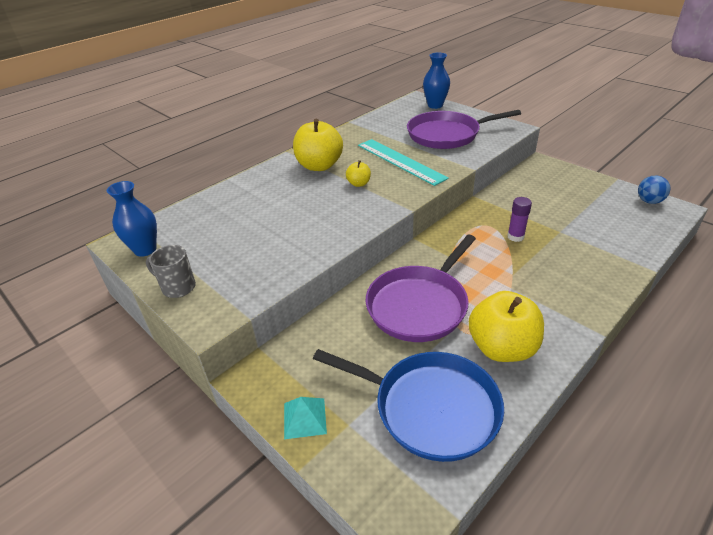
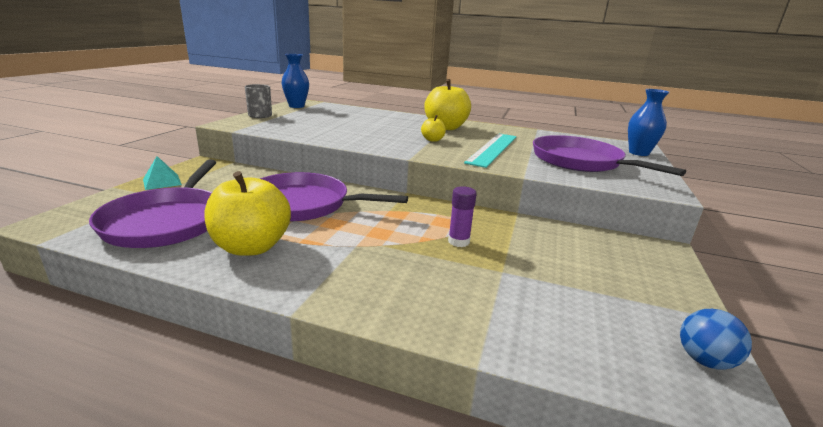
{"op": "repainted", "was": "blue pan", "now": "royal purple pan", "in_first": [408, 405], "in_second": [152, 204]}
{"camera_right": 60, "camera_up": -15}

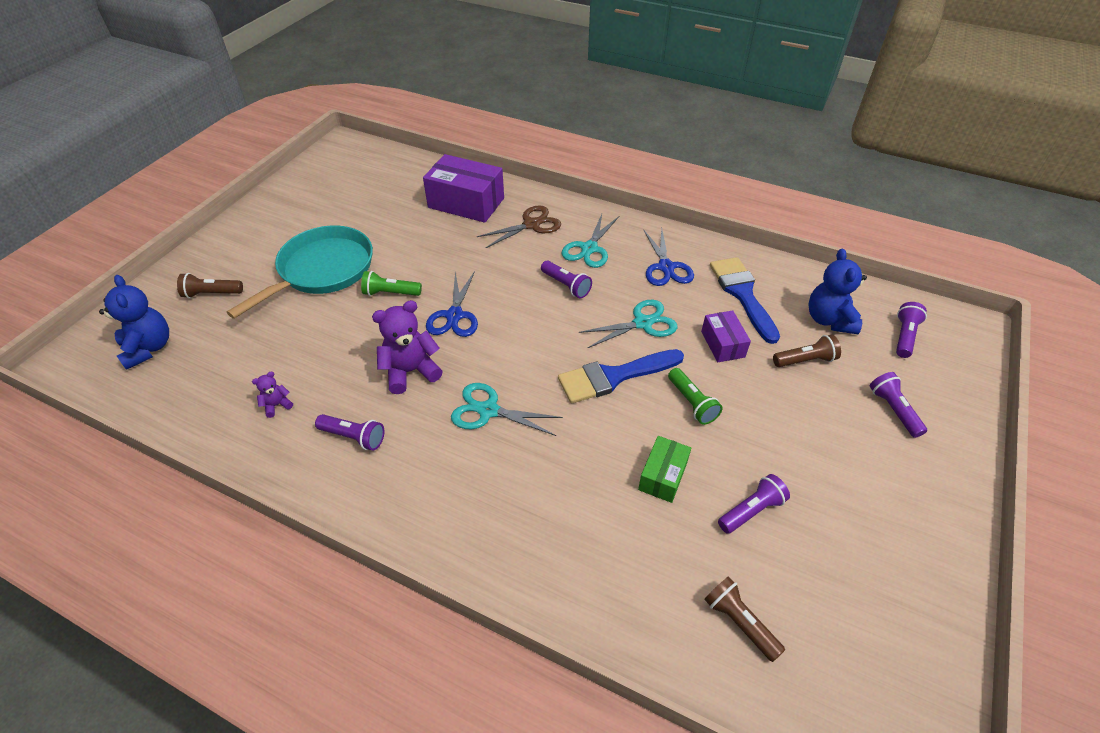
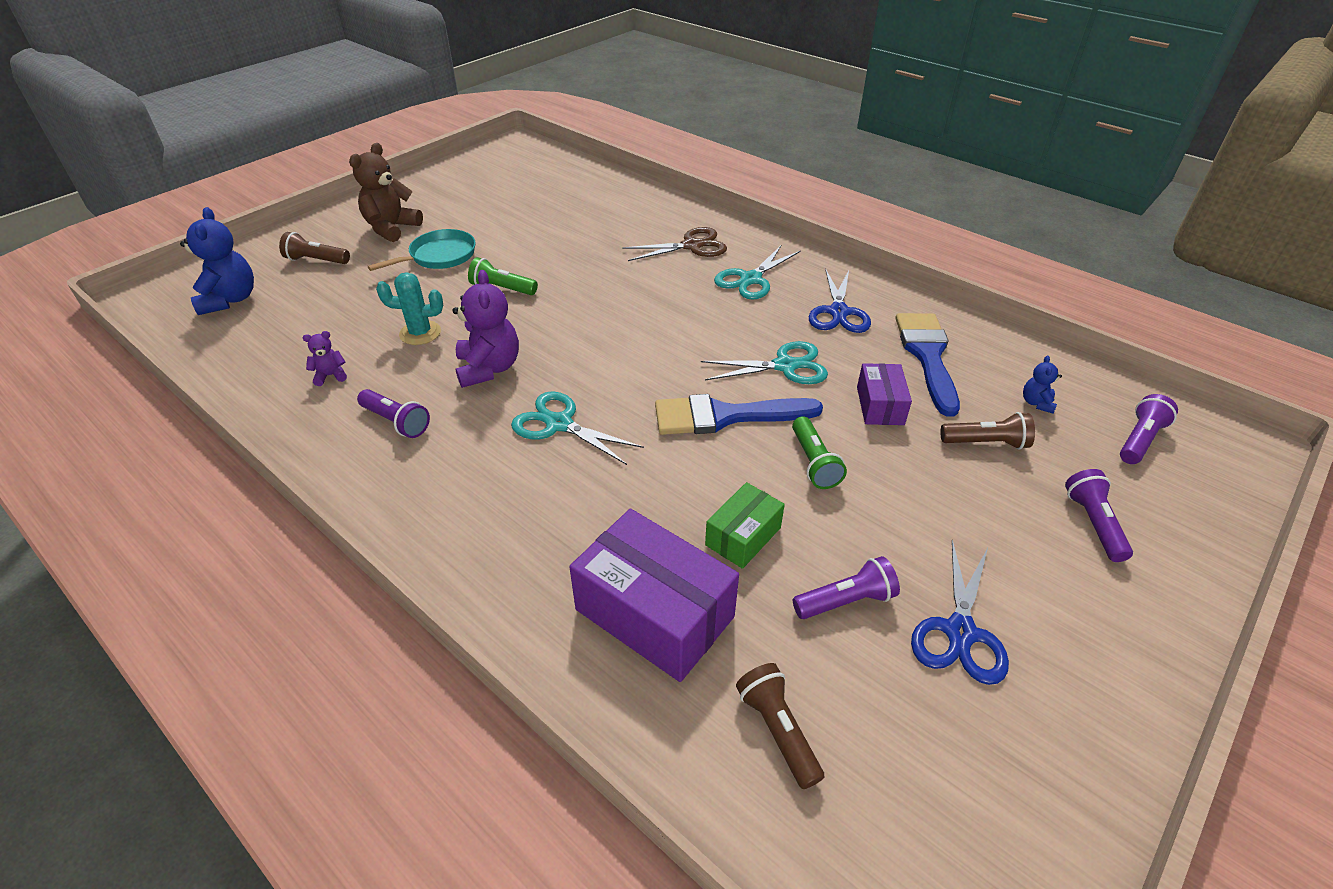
{"op": "gone", "was": "royal purple flashlight", "in_first": [566, 279]}
{"op": "new", "now": "brown teddy", "in_second": [386, 192]}
{"op": "new", "now": "teal prickly plant", "in_second": [409, 308]}
{"op": "shifted", "was": "royal purple box", "in_first": [463, 188], "in_second": [654, 595]}
{"op": "shifted", "was": "blue shears", "in_first": [452, 304], "in_second": [960, 612]}
{"op": "rotated", "was": "royal purple teddy", "in_first": [407, 347], "in_second": [485, 329], "clockwise": 90}
{"op": "scaled", "was": "teal pan", "in_first": [299, 272], "in_second": [422, 250], "ratio": 0.6}
{"op": "scaled", "was": "blue teddy", "in_first": [837, 291], "in_second": [1042, 385], "ratio": 0.49}
{"camera_right": 15, "camera_up": -5}

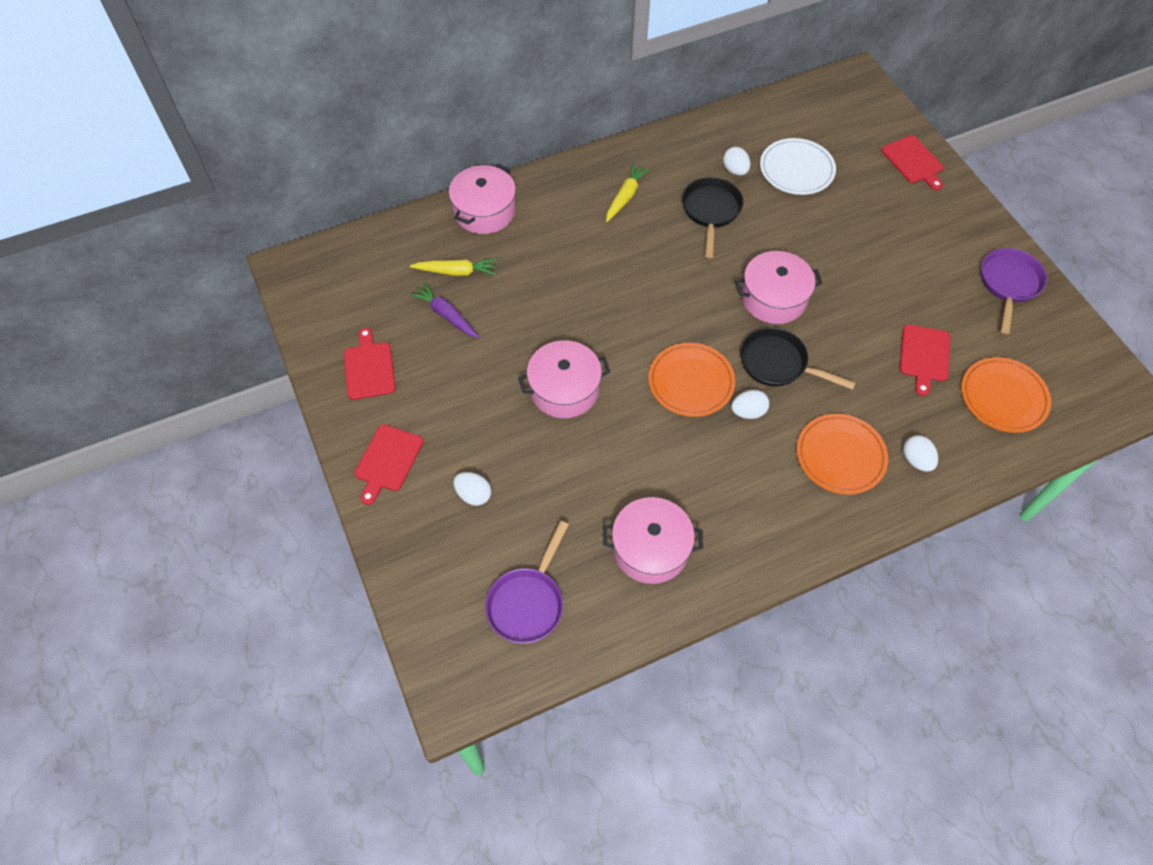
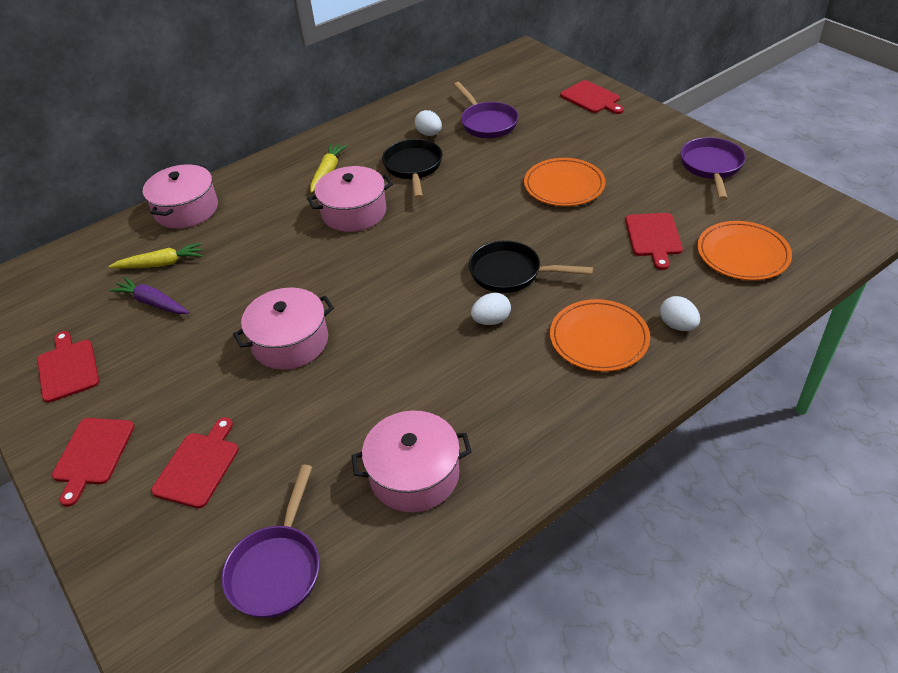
{"op": "shifted", "was": "orange-coloured dinner plate", "in_first": [691, 380], "in_second": [565, 182]}
{"op": "shifted", "was": "rose-pink pot", "in_first": [778, 287], "in_second": [350, 199]}
{"op": "swapped", "was": "pure white egg shape", "now": "crimson cutting board", "in_first": [472, 489], "in_second": [195, 462]}
{"op": "swapped", "was": "pure white dinner plate", "now": "royal purple pan", "in_first": [798, 166], "in_second": [486, 110]}
{"camera_right": -10, "camera_up": -15}

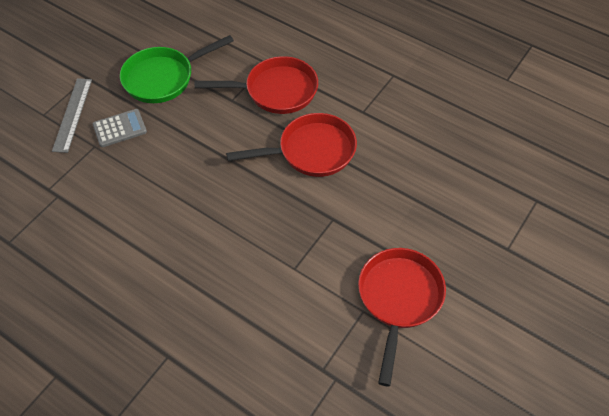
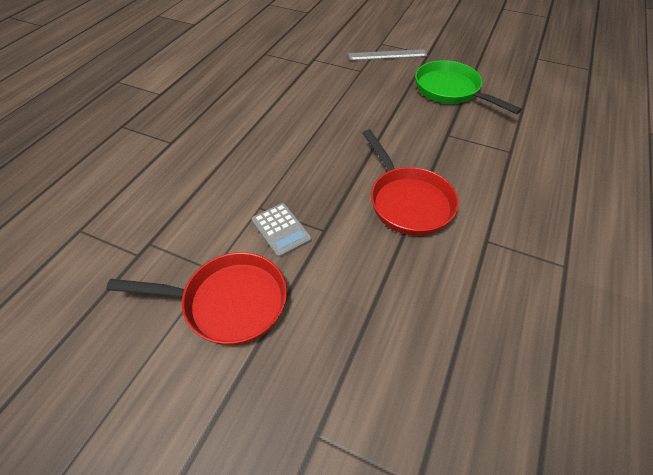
{"op": "gone", "was": "crimson pan", "in_first": [256, 85]}
{"op": "shifted", "was": "gray pocket calculator", "in_first": [120, 128], "in_second": [282, 230]}
{"camera_right": 80, "camera_up": -5}

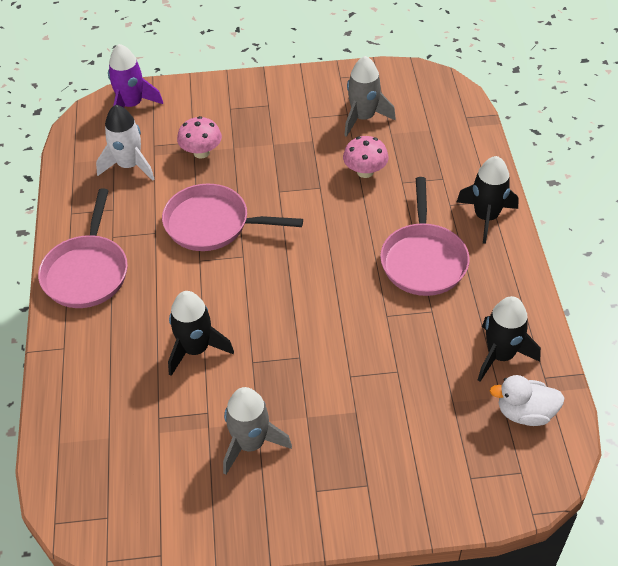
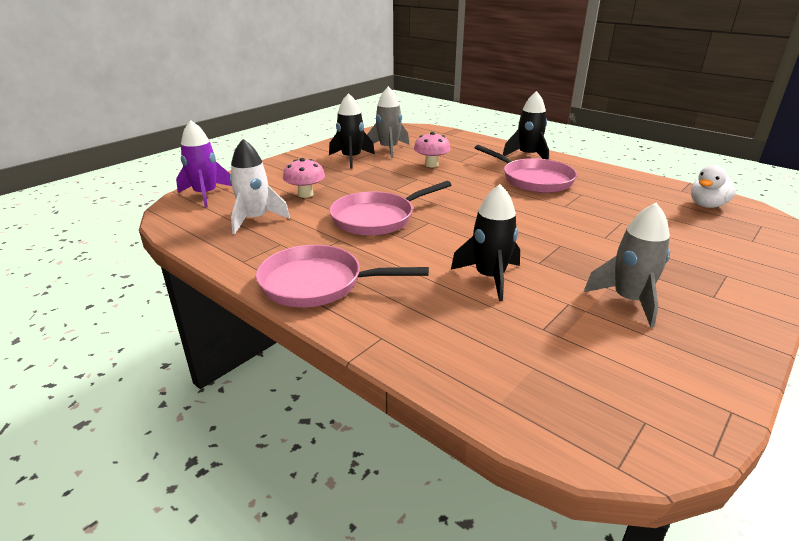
{"op": "shifted", "was": "black rocket", "in_first": [509, 338], "in_second": [352, 131]}
{"op": "rotated", "was": "rose-pink pan", "in_first": [83, 248], "in_second": [342, 276], "clockwise": 135}
{"camera_right": -45, "camera_up": -20}

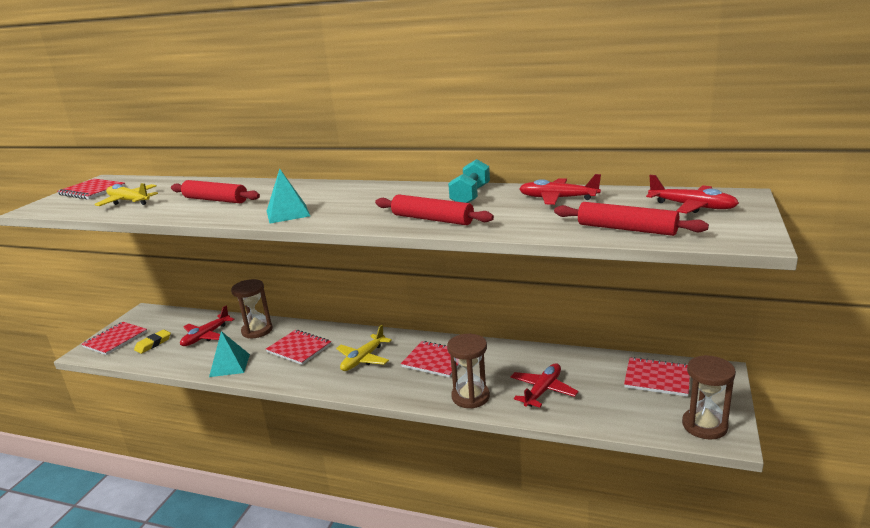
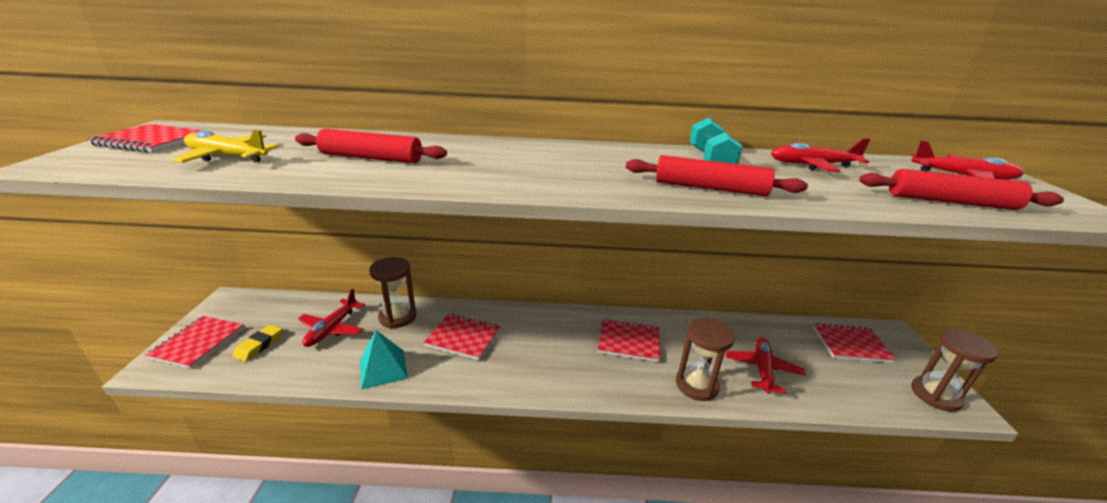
{"op": "gone", "was": "teal pyramid", "in_first": [288, 196]}
{"op": "gone", "was": "golden plane", "in_first": [364, 348]}
{"camera_right": -20, "camera_up": 5}

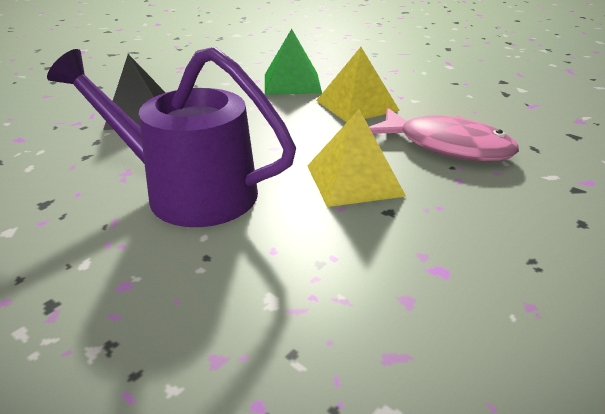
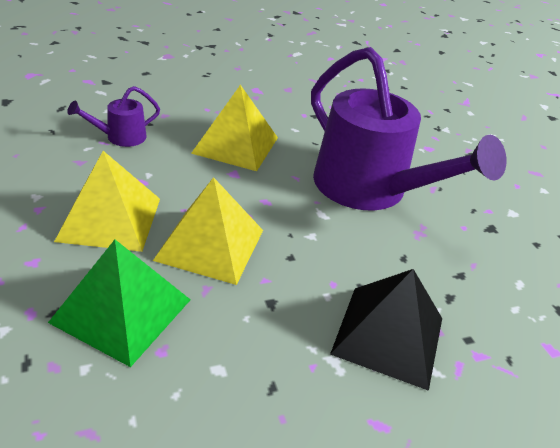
{"op": "new", "now": "golden pyramid", "in_second": [208, 231]}
{"op": "swapped", "was": "rose-pink fish figure", "now": "royal purple sprinkling can", "in_first": [444, 134], "in_second": [113, 116]}
{"camera_right": -155, "camera_up": 5}

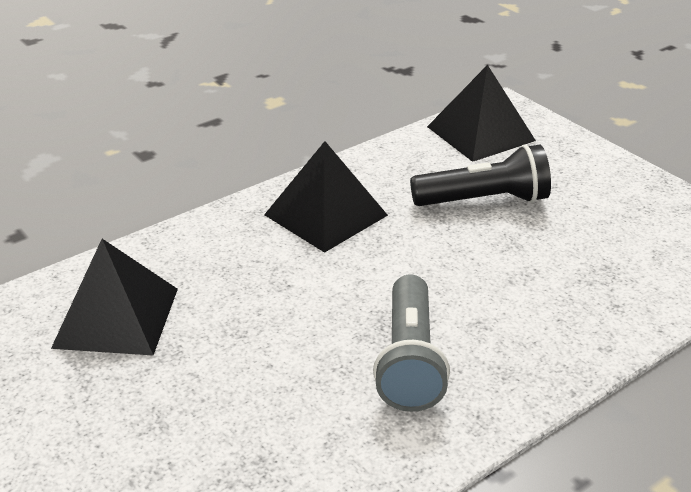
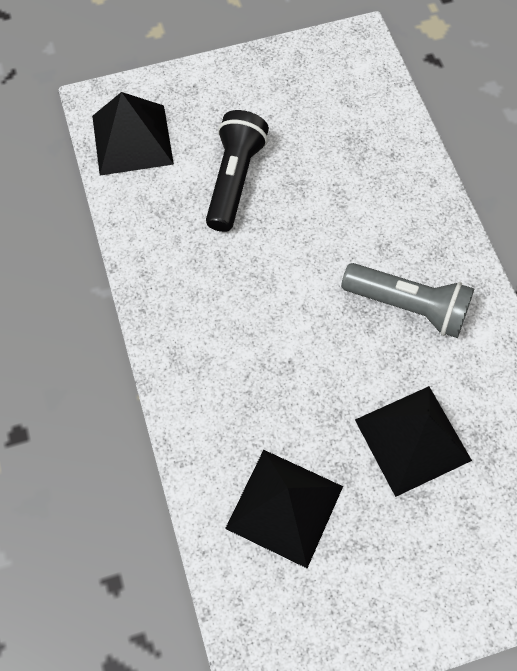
{"op": "shifted", "was": "black pyramid", "in_first": [326, 197], "in_second": [413, 441]}
{"camera_right": -70, "camera_up": 30}

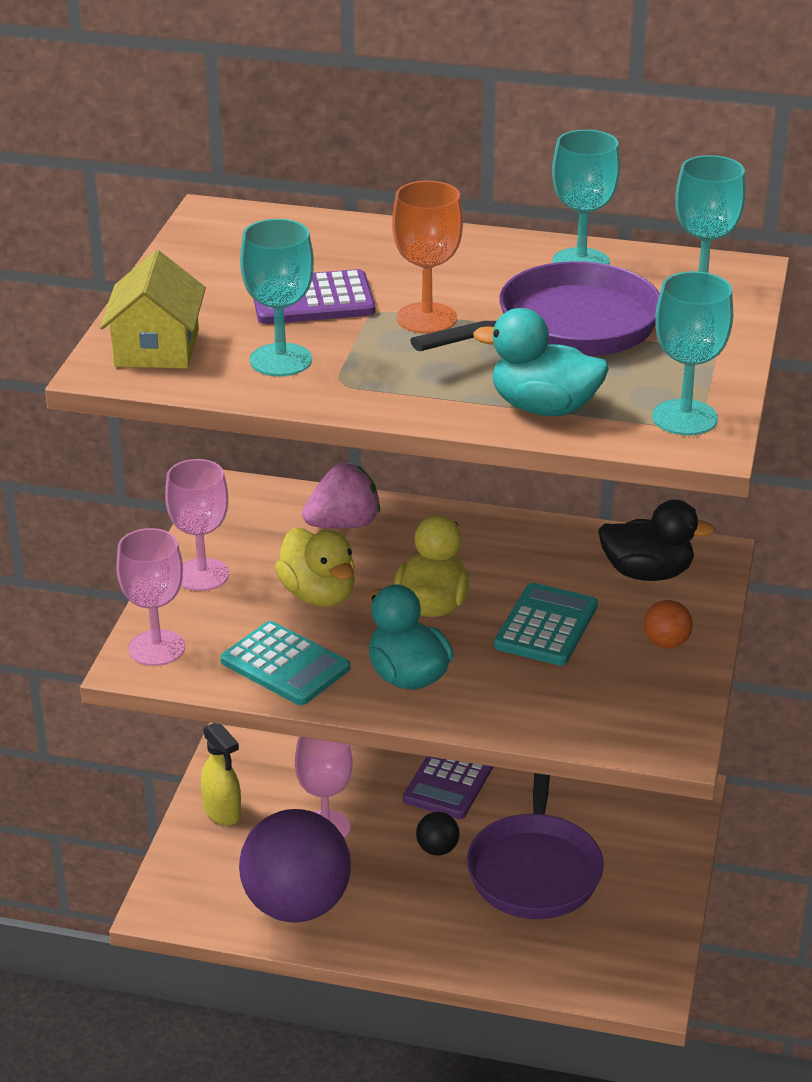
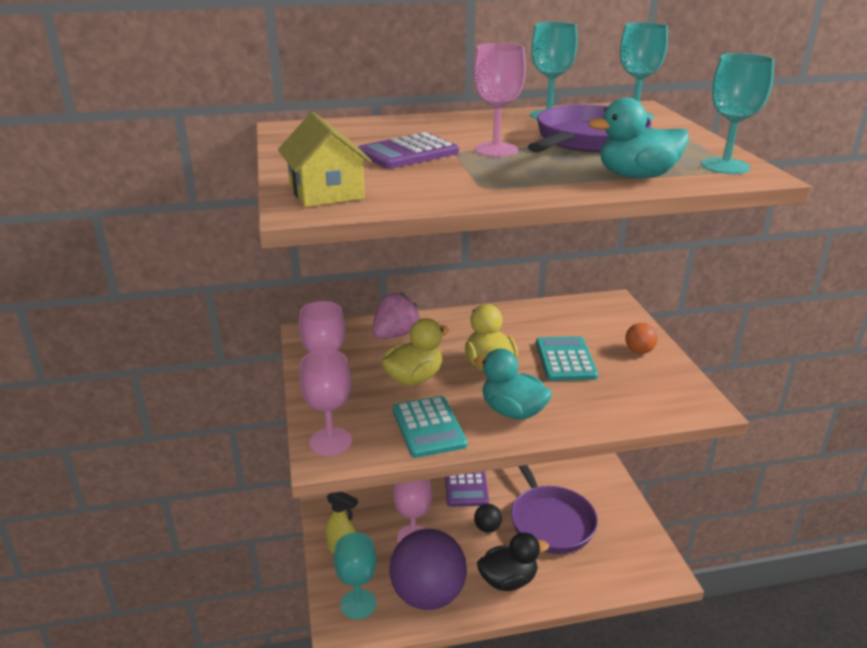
{"op": "shifted", "was": "teal goblet", "in_first": [277, 297], "in_second": [355, 576]}
{"op": "shifted", "was": "black duck", "in_first": [656, 540], "in_second": [513, 561]}
{"op": "repainted", "was": "orange-coloured goblet", "now": "rose-pink goblet", "in_first": [427, 257], "in_second": [499, 100]}
{"op": "rotated", "was": "teal pocket calculator", "in_first": [285, 663], "in_second": [430, 427], "clockwise": 60}
{"op": "rotated", "was": "golden duck", "in_first": [315, 567], "in_second": [415, 351], "clockwise": -75}
{"camera_right": -25, "camera_up": -5}

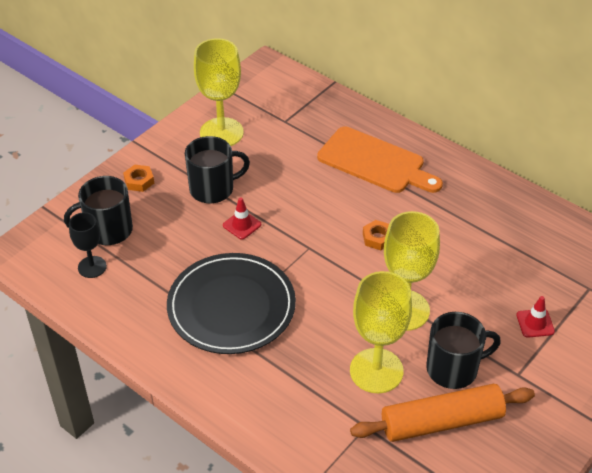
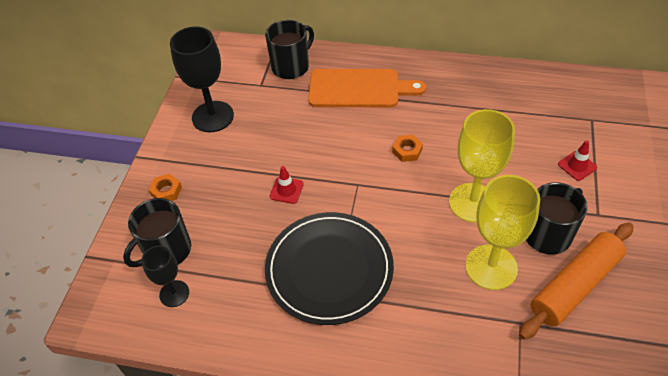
{"op": "shifted", "was": "black mug", "in_first": [217, 169], "in_second": [289, 49]}
{"op": "repainted", "was": "golden goblet", "now": "black goblet", "in_first": [219, 92], "in_second": [202, 79]}
{"camera_right": -25, "camera_up": 5}

